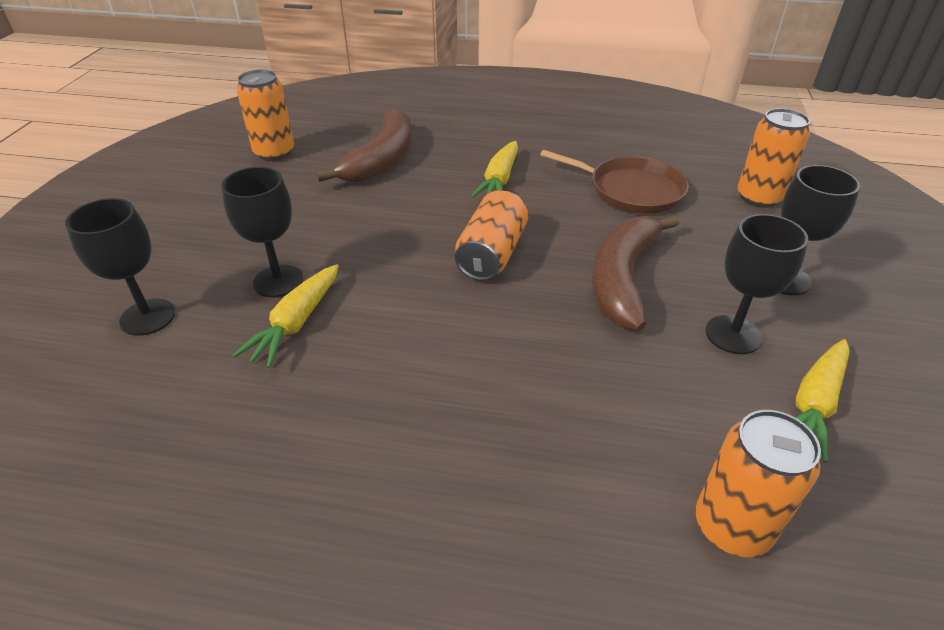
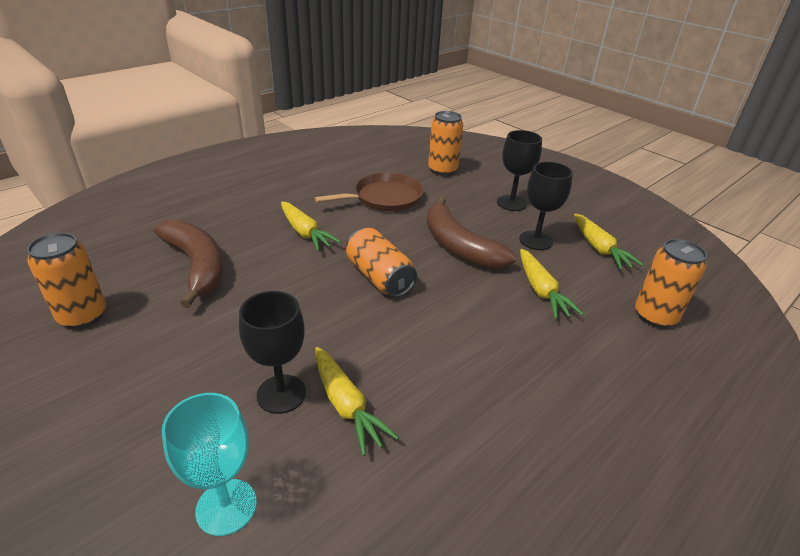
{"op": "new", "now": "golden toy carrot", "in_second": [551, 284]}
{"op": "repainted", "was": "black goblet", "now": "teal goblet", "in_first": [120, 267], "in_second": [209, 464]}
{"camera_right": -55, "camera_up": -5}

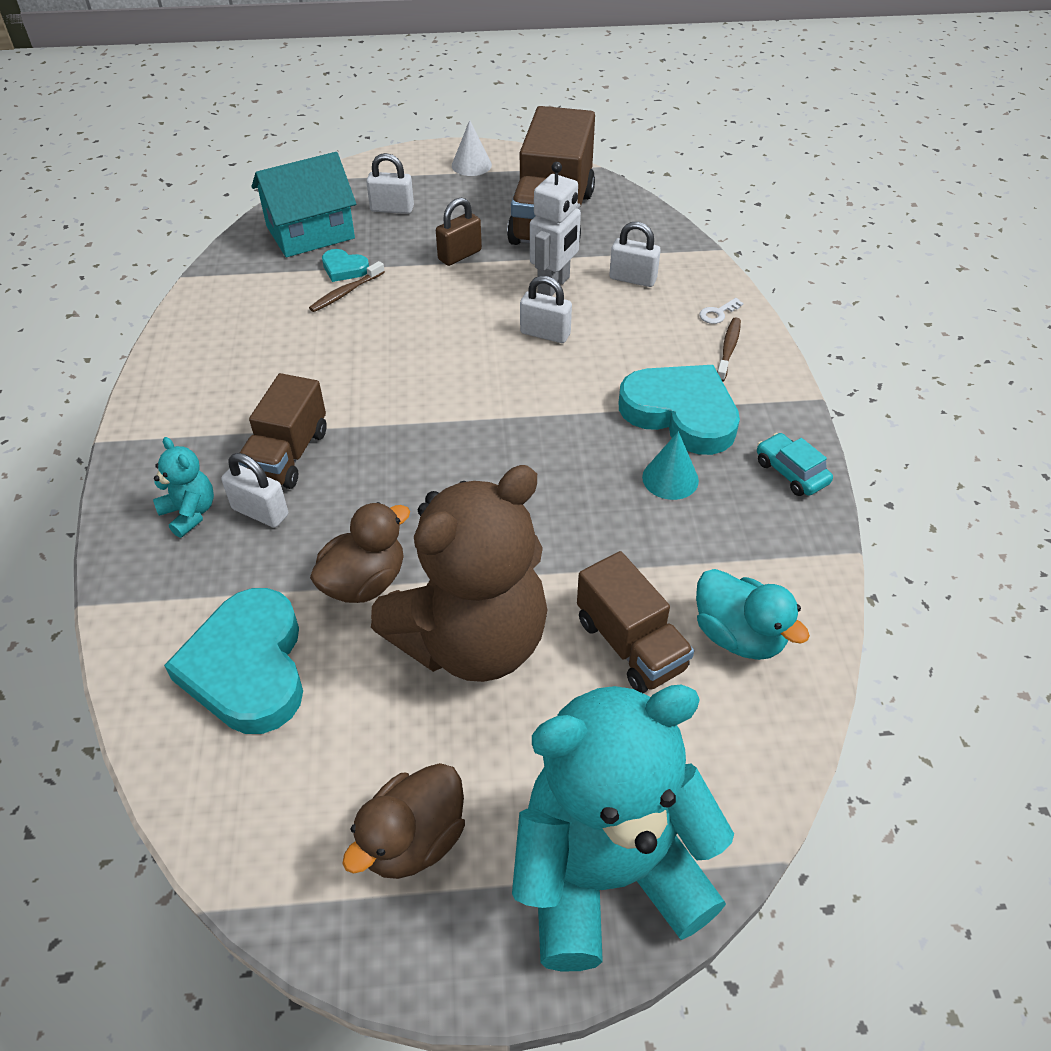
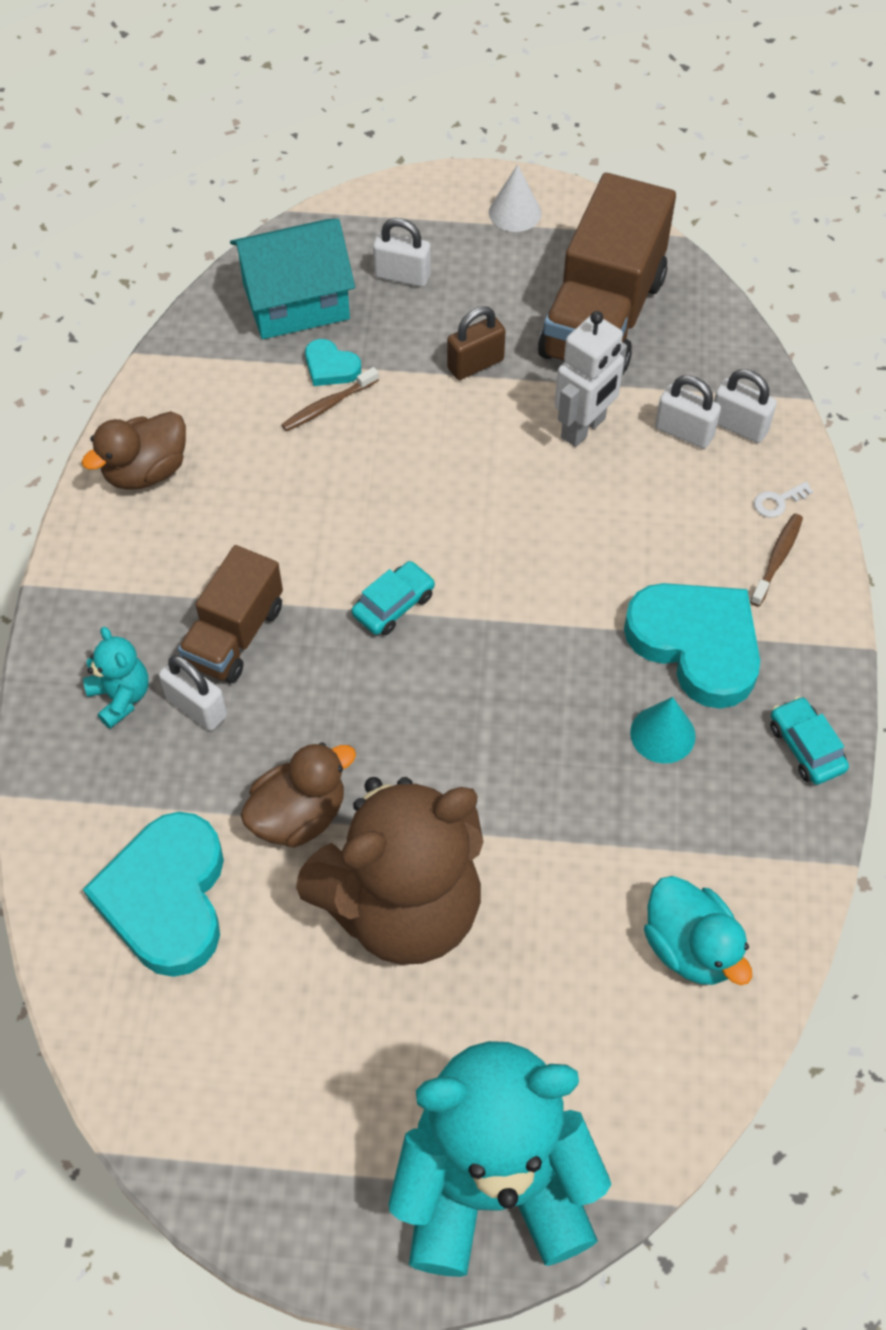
{"op": "gone", "was": "brown lorry", "in_first": [635, 622]}
{"op": "new", "now": "teal car", "in_second": [393, 598]}
{"op": "shifted", "was": "brown duck", "in_first": [403, 821], "in_second": [134, 450]}
{"op": "shifted", "was": "pure white lock", "in_first": [546, 309], "in_second": [745, 406]}
{"camera_right": 10, "camera_up": 10}

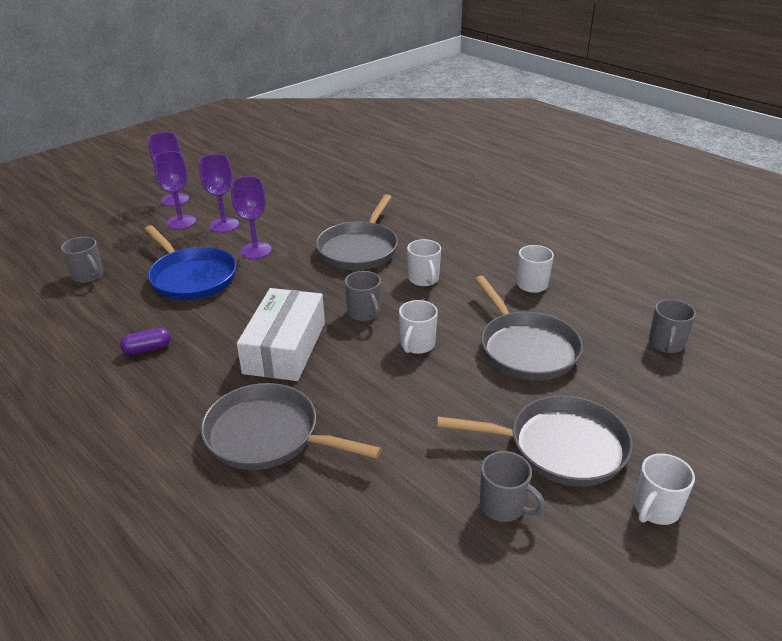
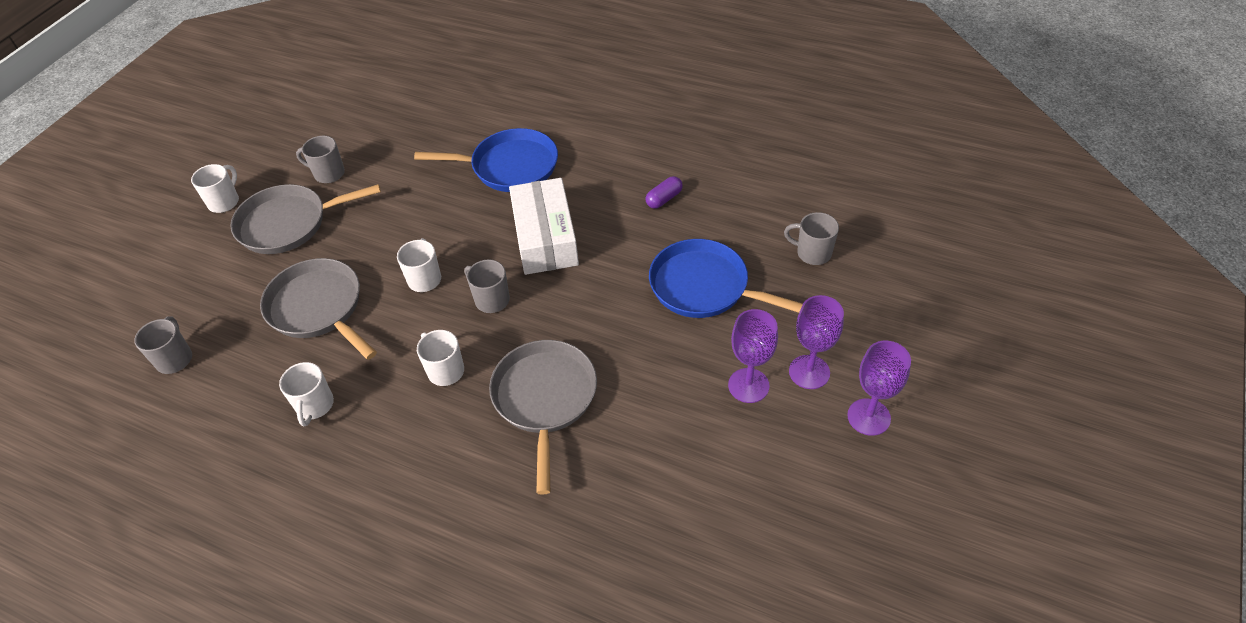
{"op": "gone", "was": "royal purple goblet", "in_first": [251, 217]}
{"op": "repainted", "was": "gray pan", "now": "blue pan", "in_first": [291, 426], "in_second": [486, 160]}
{"camera_right": 160, "camera_up": 15}

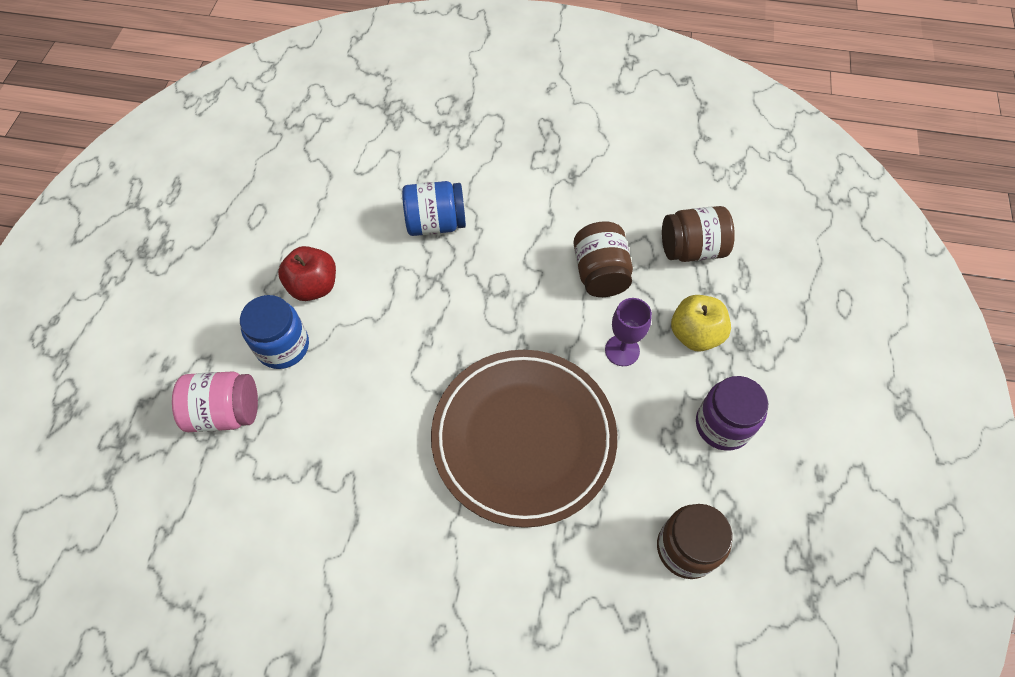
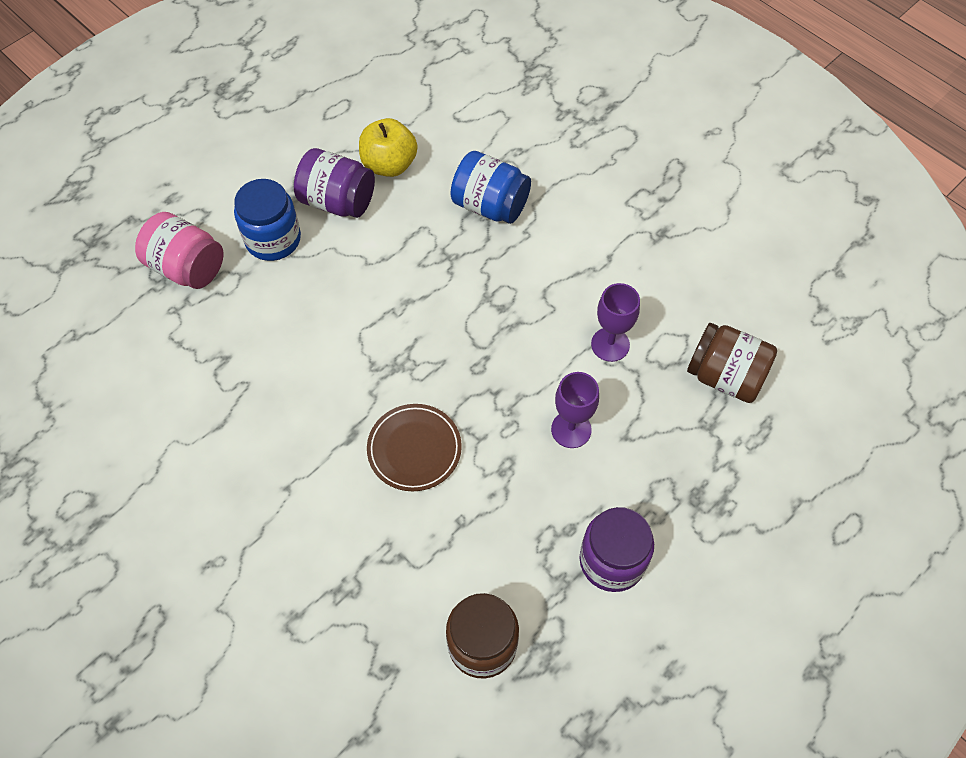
{"op": "shifted", "was": "golden apple fruit", "in_first": [701, 323], "in_second": [388, 147]}
{"op": "swapped", "was": "crimson apple fruit", "now": "royal purple jar", "in_first": [307, 273], "in_second": [334, 183]}
{"op": "swapped", "was": "brown jar", "now": "royal purple goblet", "in_first": [603, 259], "in_second": [615, 322]}
{"op": "scaled", "was": "brown dinner plate", "in_first": [524, 439], "in_second": [414, 447], "ratio": 0.47}
{"camera_right": 35, "camera_up": 0}

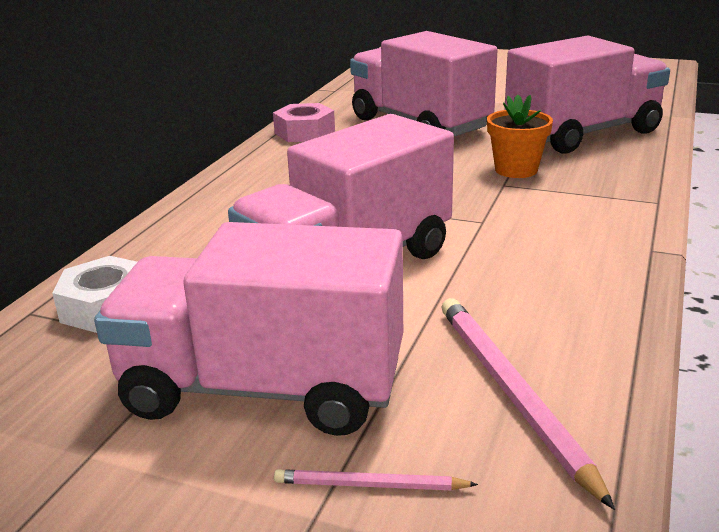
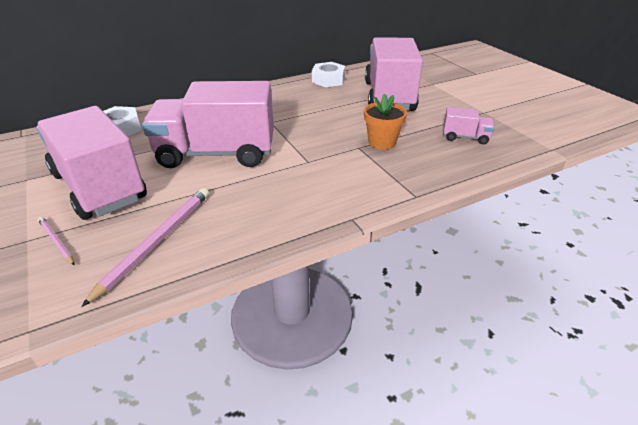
{"op": "repainted", "was": "rose-pink hexagon nut", "now": "pure white hexagon nut", "in_first": [304, 122], "in_second": [328, 74]}
{"op": "scaled", "was": "rose-pink lorry", "in_first": [587, 94], "in_second": [468, 125], "ratio": 0.43}
{"camera_right": 40, "camera_up": 10}

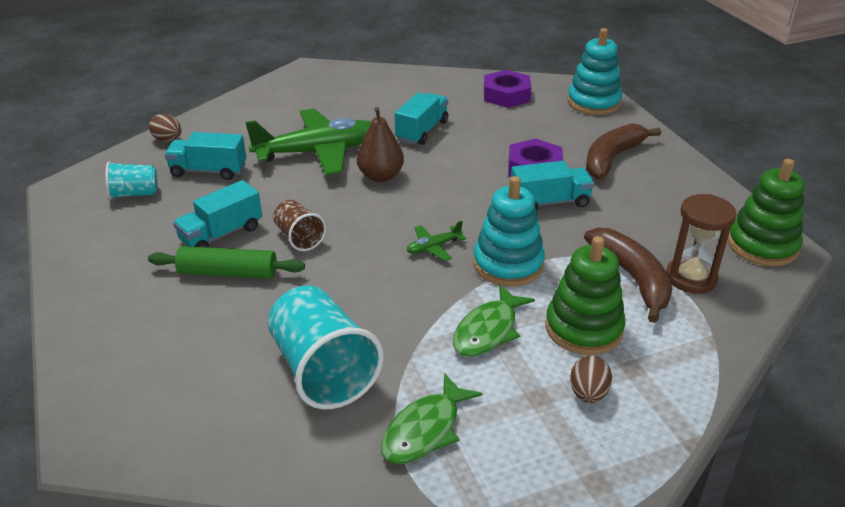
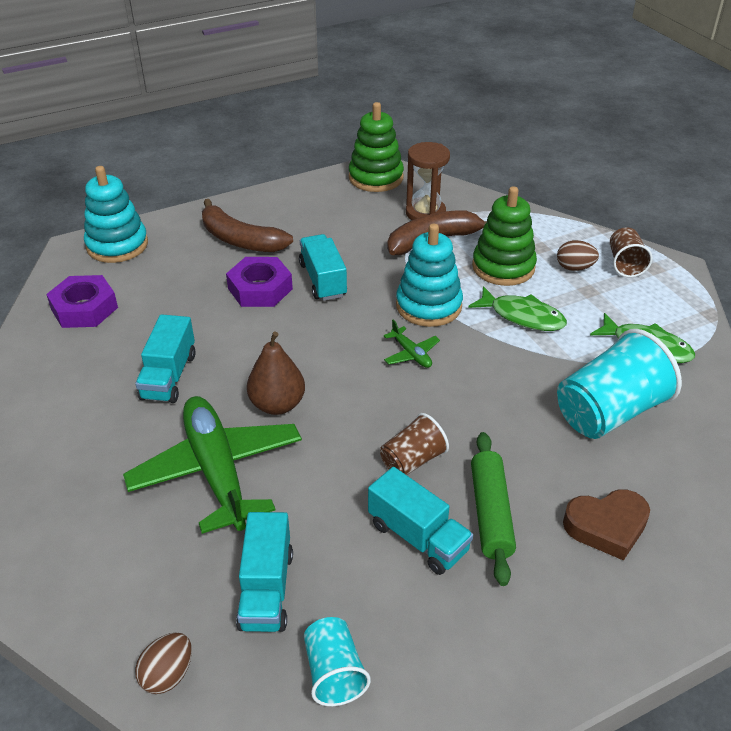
{"op": "new", "now": "brown love heart", "in_second": [606, 525]}
{"op": "new", "now": "brown beaker", "in_second": [631, 252]}
{"op": "rotated", "was": "teal lorry", "in_first": [421, 119], "in_second": [165, 358], "clockwise": -105}
{"camera_right": -95, "camera_up": 5}

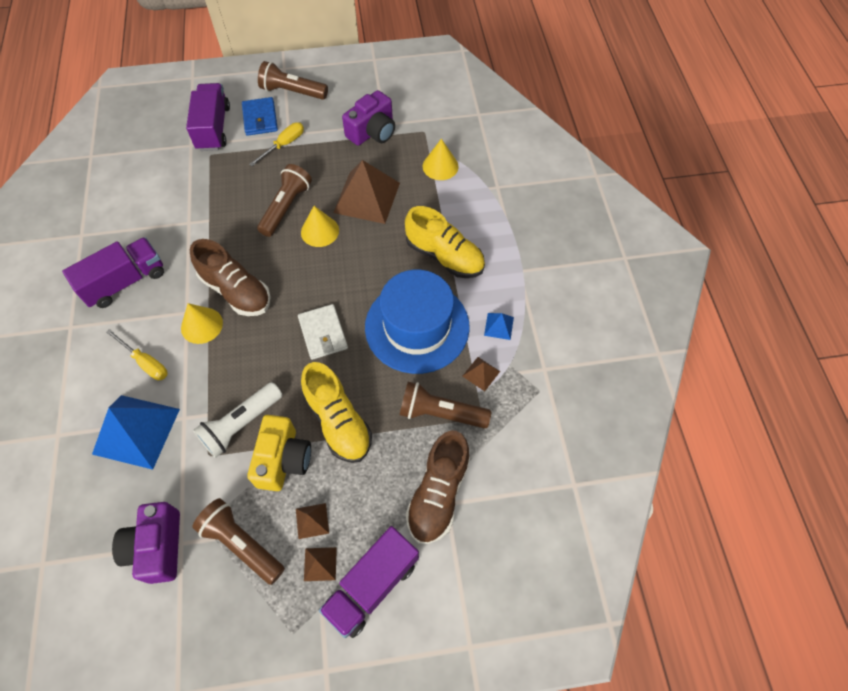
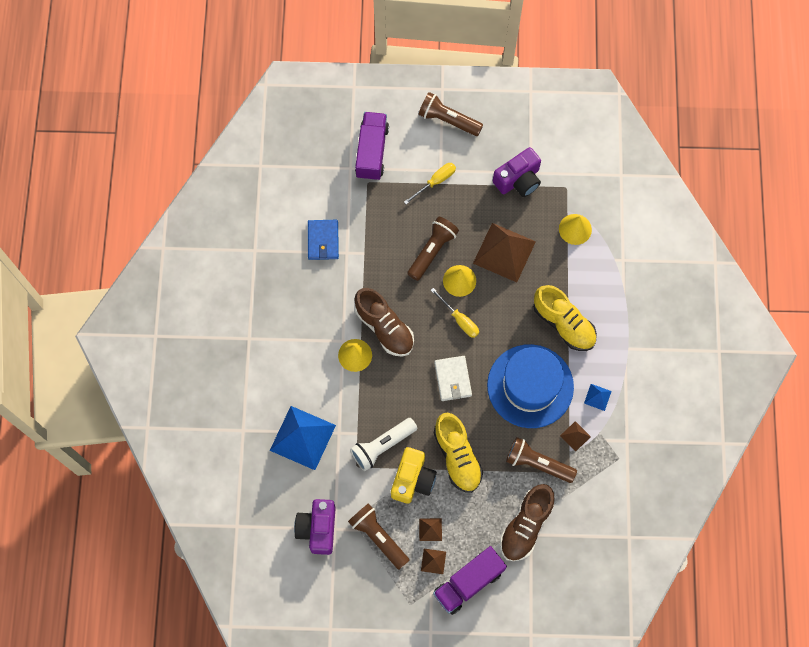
{"op": "gone", "was": "royal purple lorry", "in_first": [113, 272]}
{"op": "shifted", "was": "golden hand screwdriver", "in_first": [137, 355], "in_second": [455, 313]}
{"op": "shifted", "was": "blue card wallet", "in_first": [260, 116], "in_second": [323, 240]}
{"camera_right": 10, "camera_up": 10}

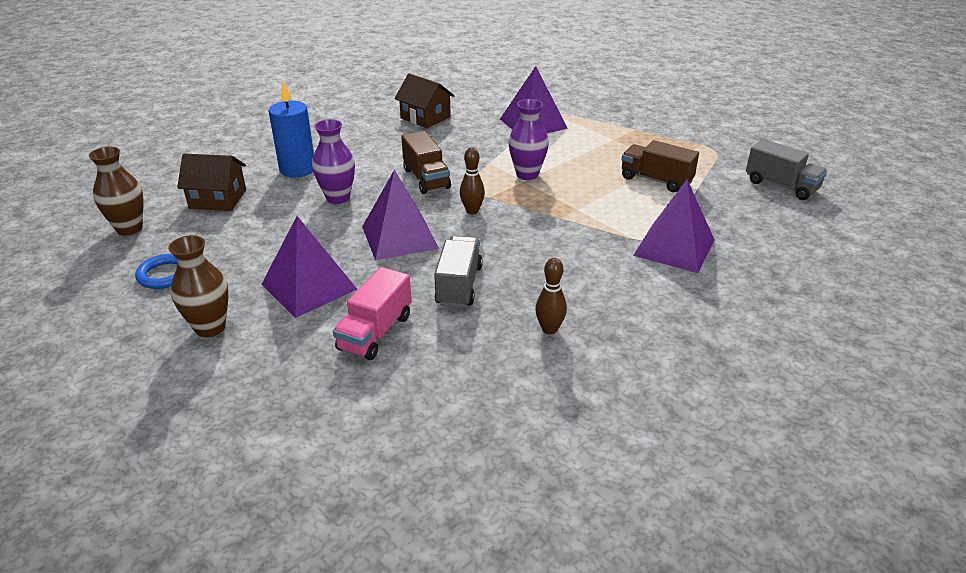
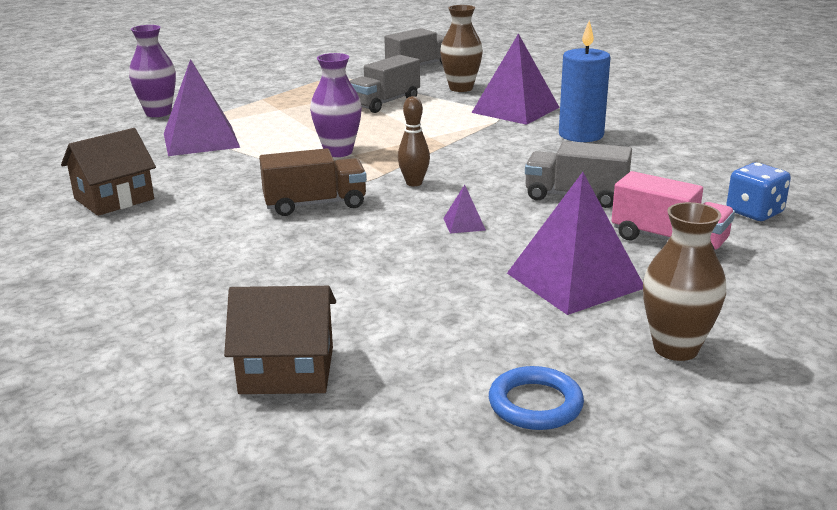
{"op": "gone", "was": "brown skittle", "in_first": [551, 296]}
{"op": "new", "now": "blue die", "in_second": [759, 192]}
{"op": "shifted", "was": "brown flower vase", "in_first": [116, 191], "in_second": [461, 48]}
{"op": "shifted", "was": "blue candle", "in_first": [291, 130], "in_second": [585, 81]}
{"op": "shifted", "was": "royal purple flower vase", "in_first": [333, 161], "in_second": [152, 71]}
{"op": "repainted", "was": "brown lorry", "now": "gray lorry", "in_first": [660, 166], "in_second": [385, 84]}
{"op": "rotated", "was": "brown toy house", "in_first": [211, 182], "in_second": [280, 340], "clockwise": 75}
{"op": "scaled", "was": "royal purple pyramid", "in_first": [400, 215], "in_second": [464, 209], "ratio": 0.42}
{"camera_right": -80, "camera_up": -10}

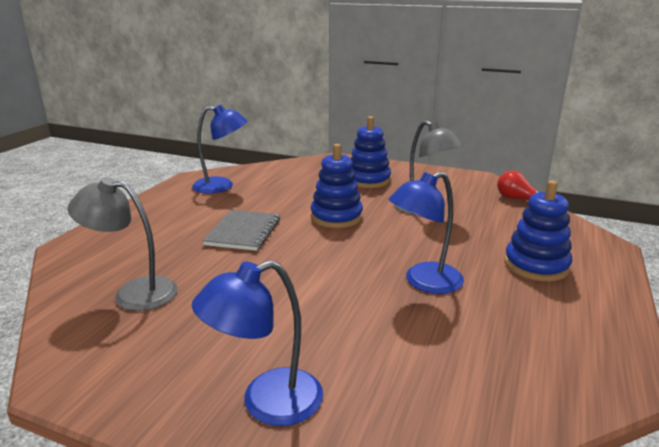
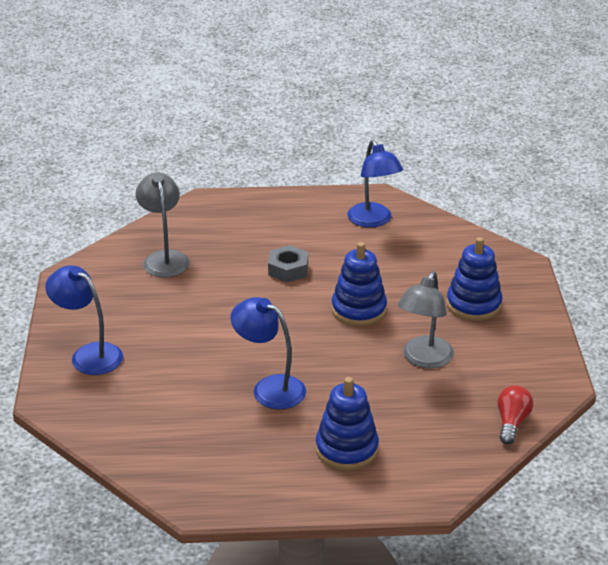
{"op": "swapped", "was": "gray notebook", "now": "gray hexagon nut", "in_first": [241, 230], "in_second": [288, 264]}
{"camera_right": 65, "camera_up": 10}

